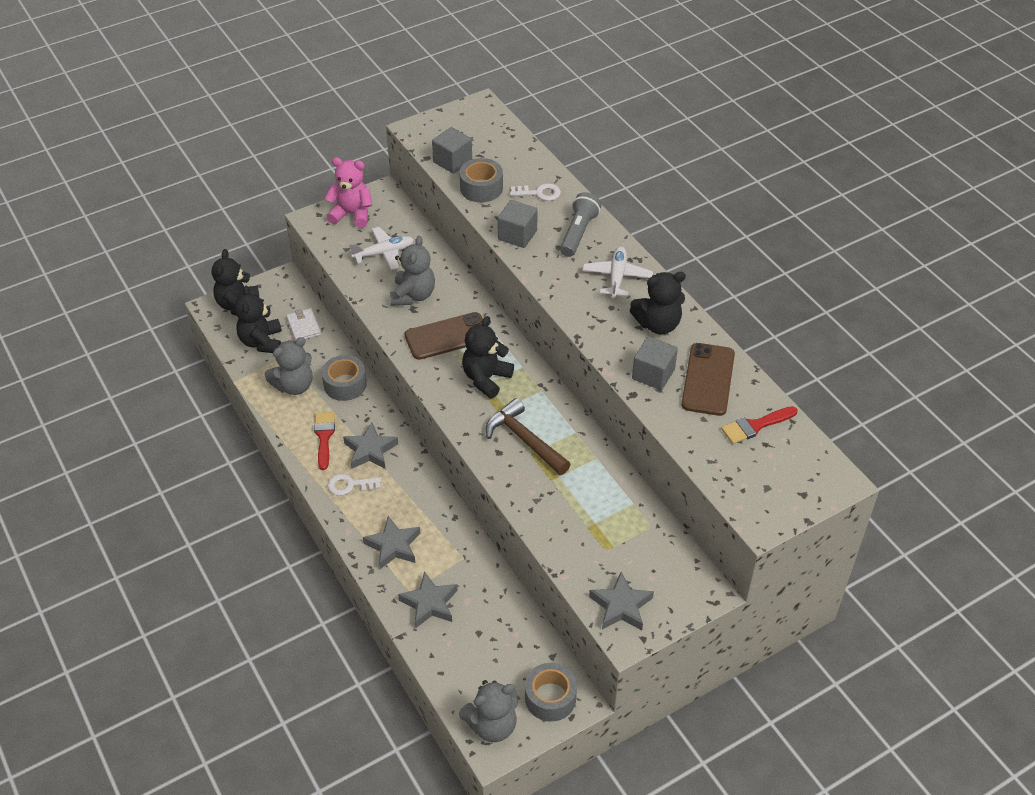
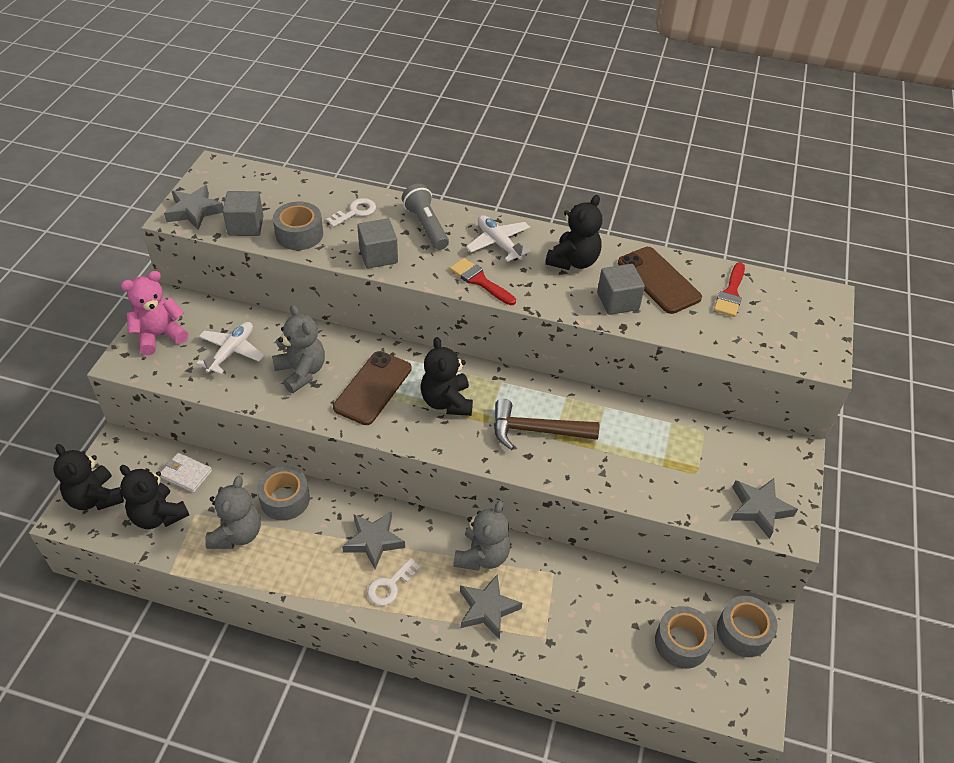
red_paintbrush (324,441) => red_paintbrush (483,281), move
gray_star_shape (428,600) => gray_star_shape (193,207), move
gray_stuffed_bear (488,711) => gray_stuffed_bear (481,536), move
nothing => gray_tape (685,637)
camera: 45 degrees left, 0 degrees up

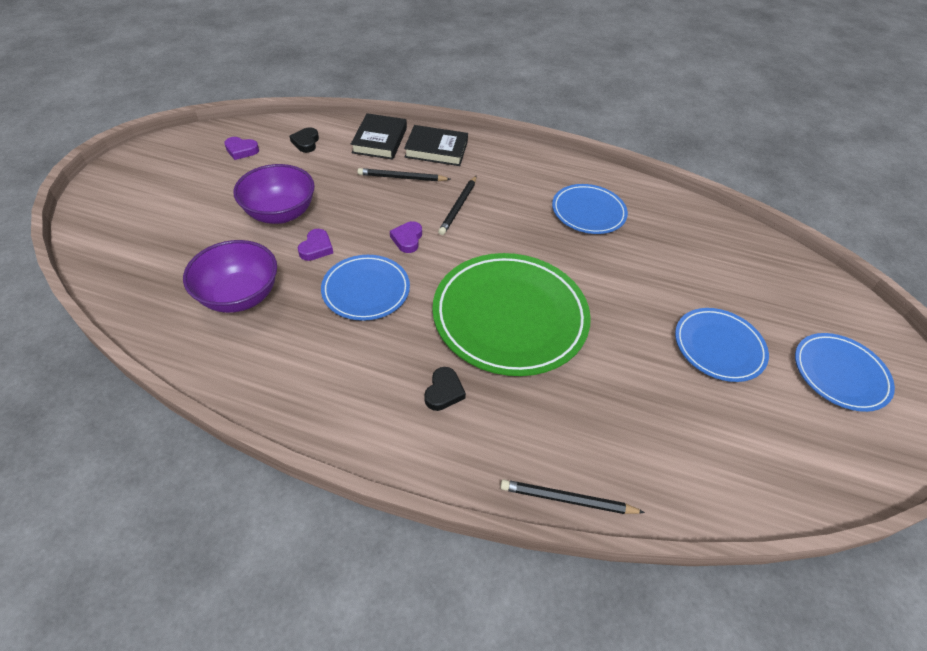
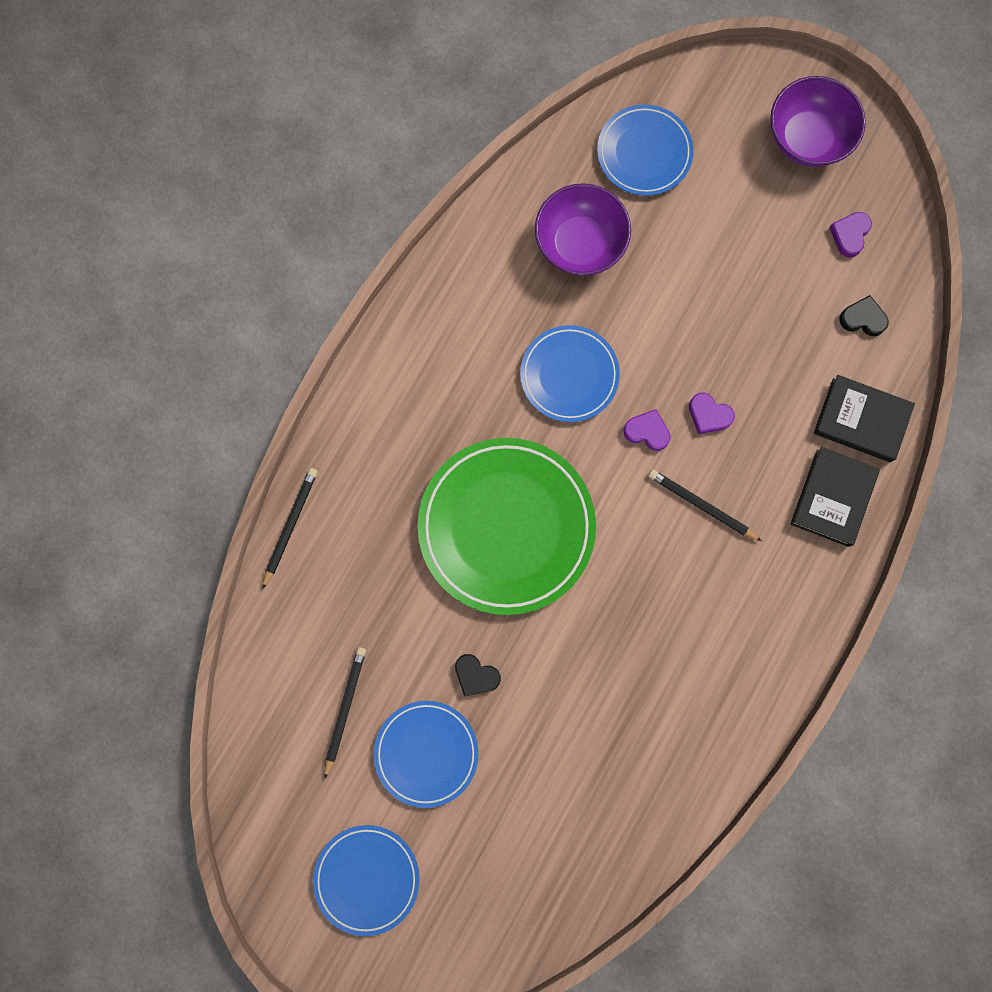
violet_serving_bowl (274,194) => violet_serving_bowl (818,121), move
jet-black_pencil (404,174) => jet-black_pencil (345,713), move
cobalt_flat_dish (590,209) => cobalt_flat_dish (645,150), move
violet_heart (315,245) => violet_heart (712,413), move
jet-black_heart (445,389) => jet-black_heart (478,675), move
camera: 105 degrees right, 30 degrees up

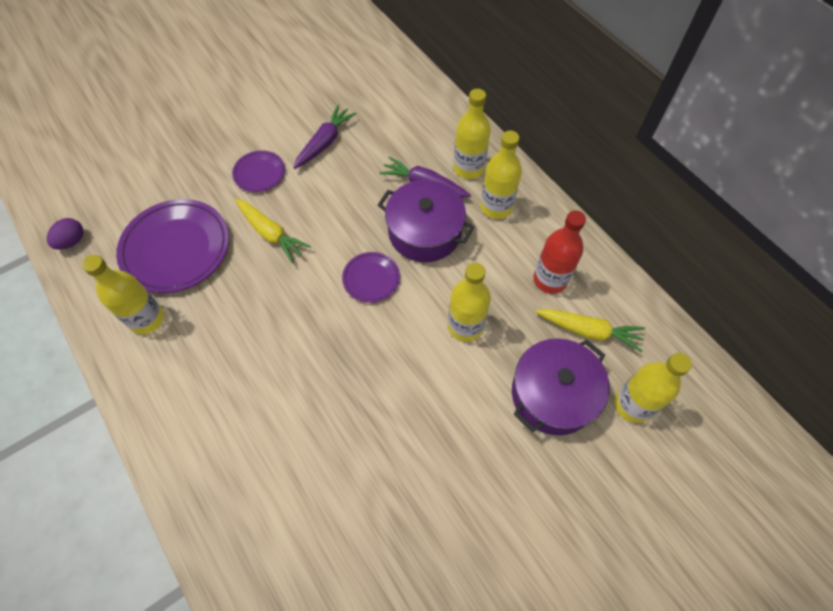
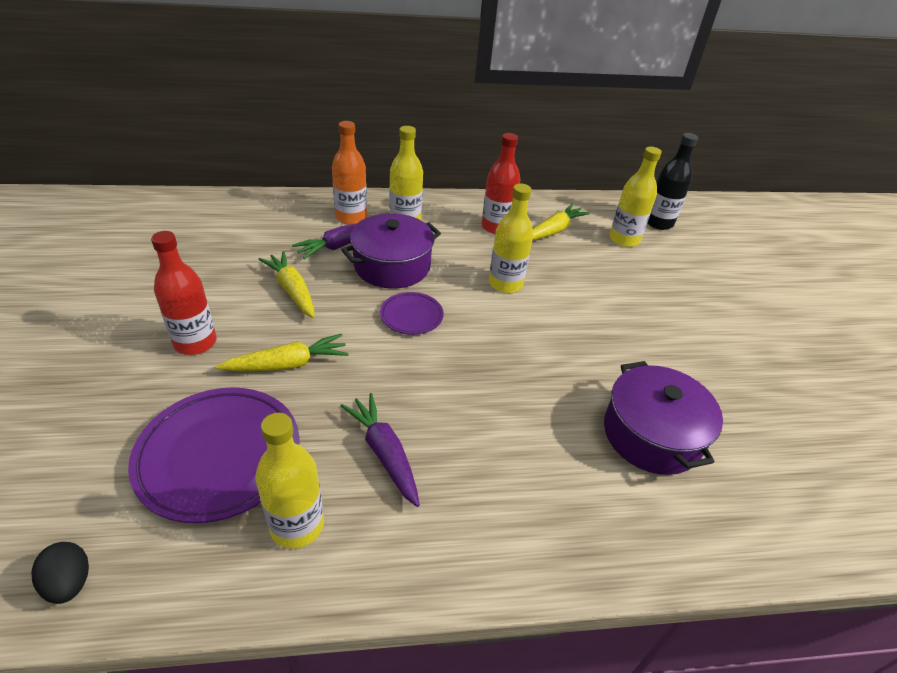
bright_yellow_bottle (472,134) => bright_orange_bottle (349,173)
violet_toy_carrot (325,137) => violet_toy_carrot (380,450), move
violet_flat_dish (258,171) => red_bottle (183,293)
violet_egg_shape (65,234) => jet-black_egg_shape (60,573)
violet_cooking_pot (561,387) => violet_cooking_pot (663,418), move
nothing => jet-black_bottle (672,181)
nothing => bright_yellow_toy_carrot (286,284)
camera: 65 degrees left, 20 degrees down

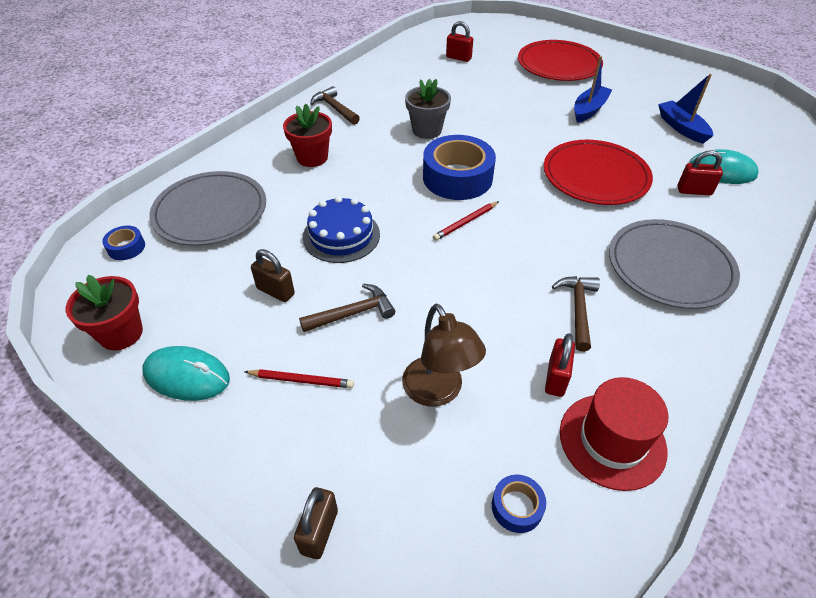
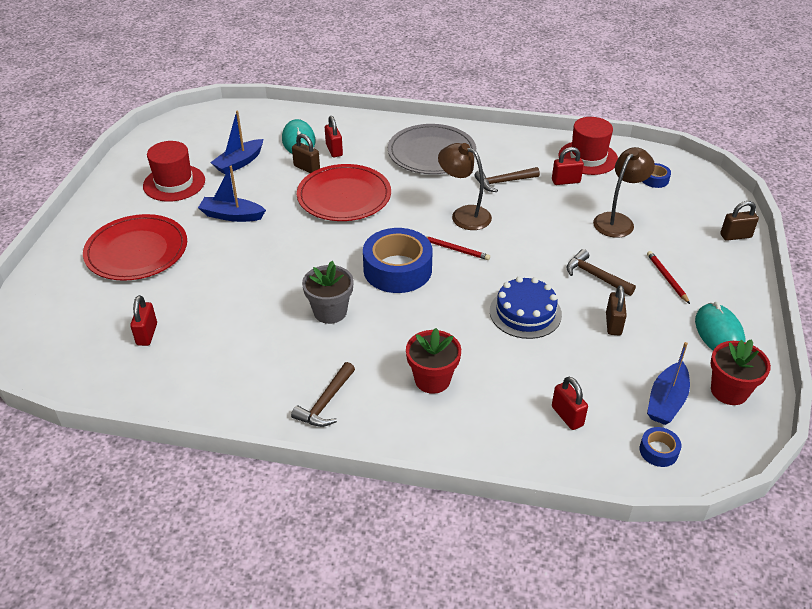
gray_flat_dish (207,208) => red_small_lock (570,403)
nothing => brown_small_lock (306,153)
nothing => red_hat (174,171)
nothing => brown_lamp (465,186)
nothing => cobalt_sailboat (668,383)
camera: 115 degrees left, 5 degrees down

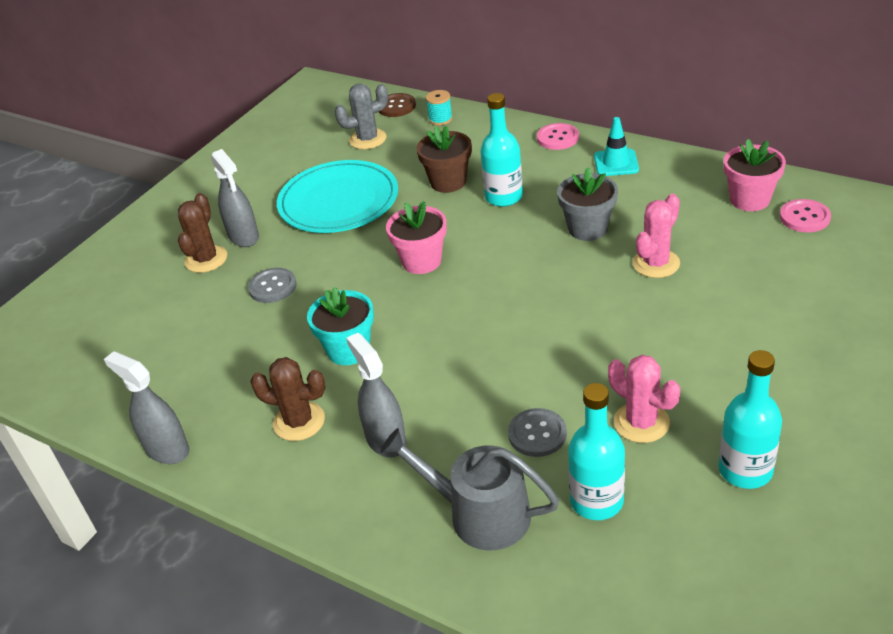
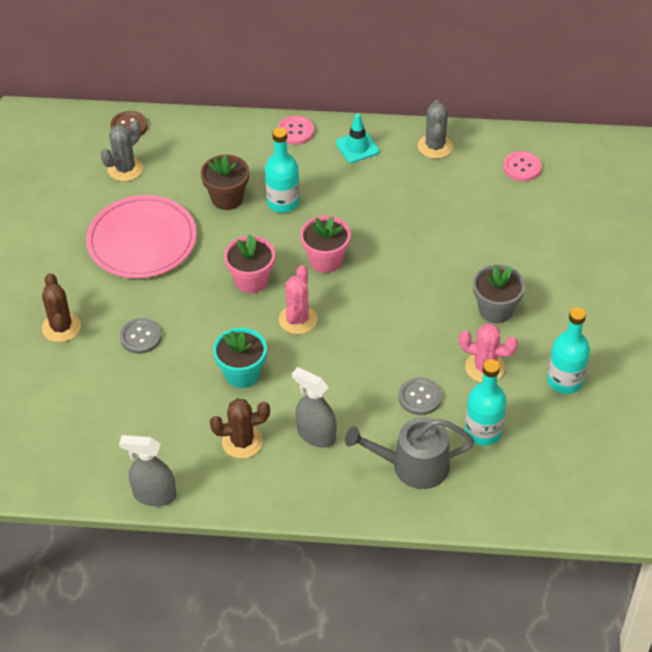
aqua_spool (439,107) => nothing
rose-pink_potted_plant (755,175) => rose-pink_potted_plant (325,244), move
gray_sprayer (235,198) => nothing
aqua_flat_dish (337,196) => rose-pink_flat_dish (141,236)
gray_potted_plant (587,204) => gray_potted_plant (499,294), move
rose-pink_prickly_plant (656,236) => rose-pink_prickly_plant (298,299), move
nothing => gray_prickly_plant (435,129)
camera: 30 degrees left, 10 degrees up

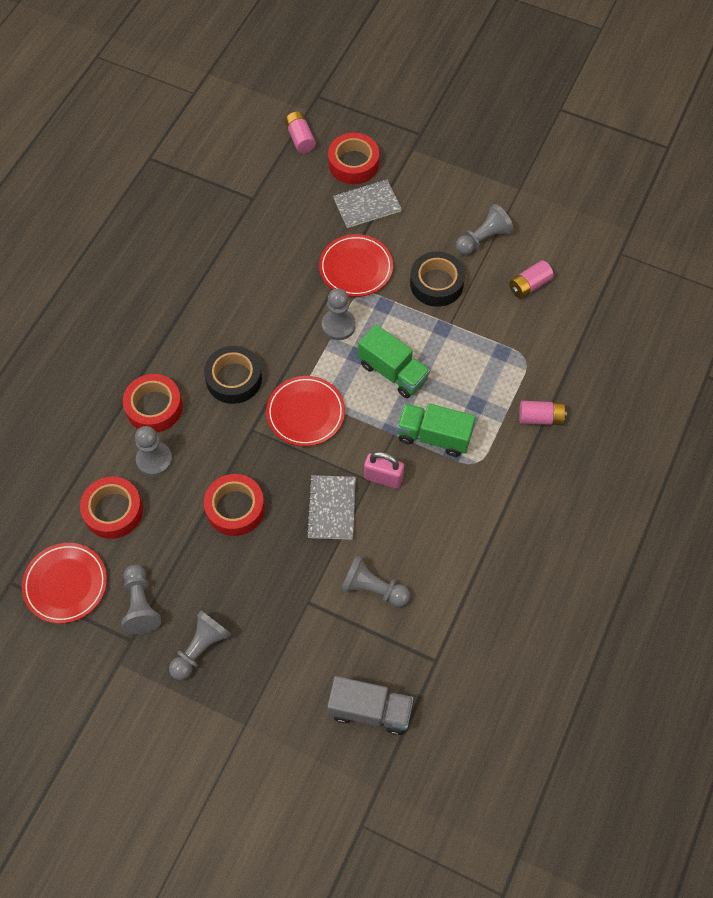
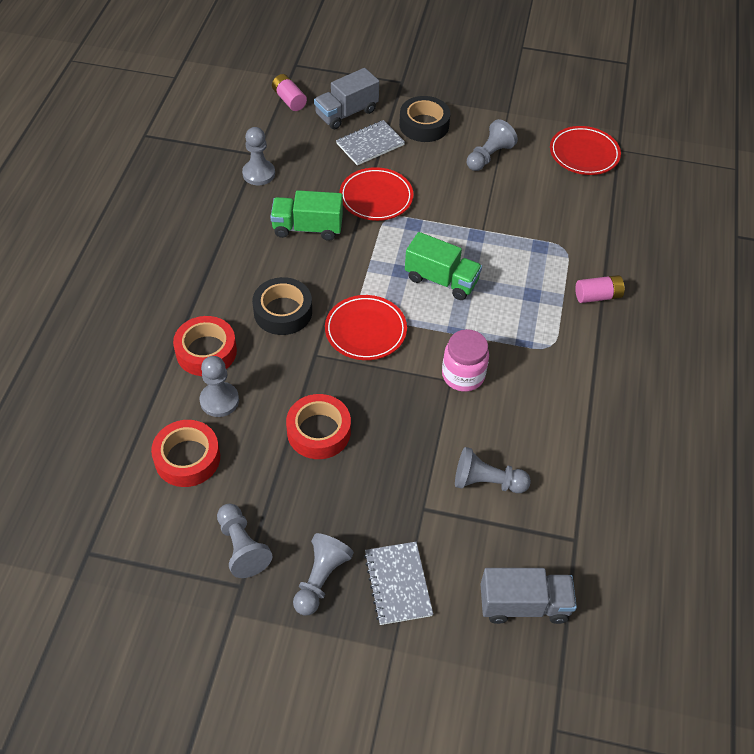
red_tape (353,158) => gray_lorry (346,98)
jet-black_tape (437,279) => jet-black_tape (425,119), move
rose-pink_power_cell (531,279) => nothing
gray_chess_pawn (339,314) => gray_chess_pawn (258,156), move
leaf-green_lorry (436,430) => leaf-green_lorry (306,215), move
rose-pink_small_lock (384,470) => rose-pink_jam_jar (465,360)
gray_exercise_book (331,507) => gray_exercise_book (398,583), move
red_flat_dish (64,583) => red_flat_dish (585,150), move
camera: 15 degrees left, 10 degrees down

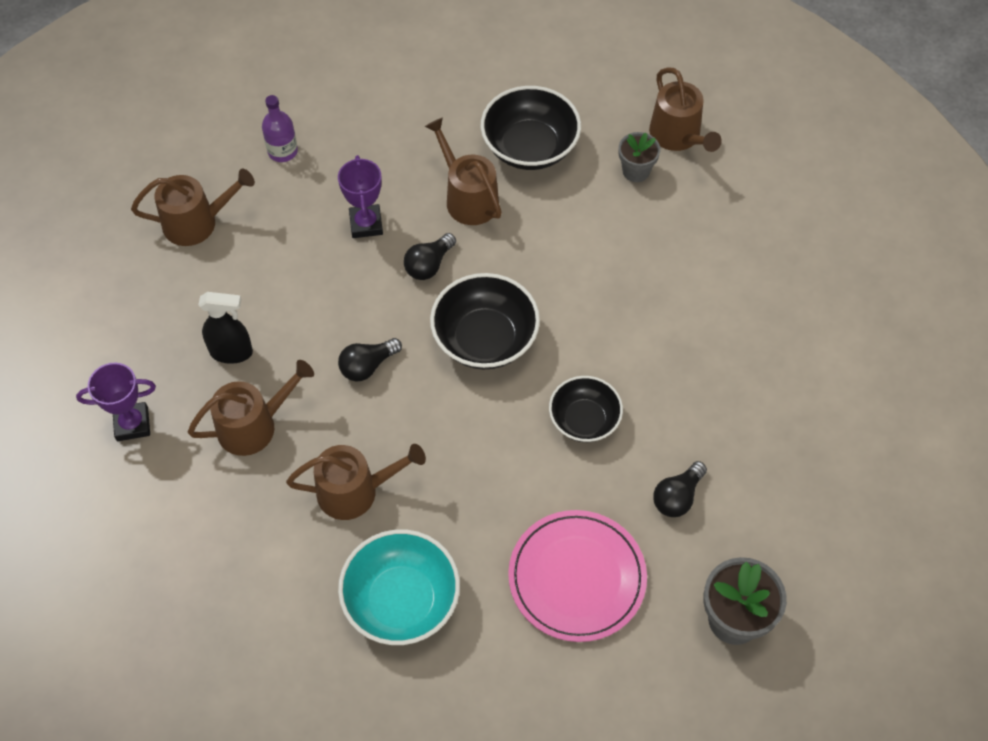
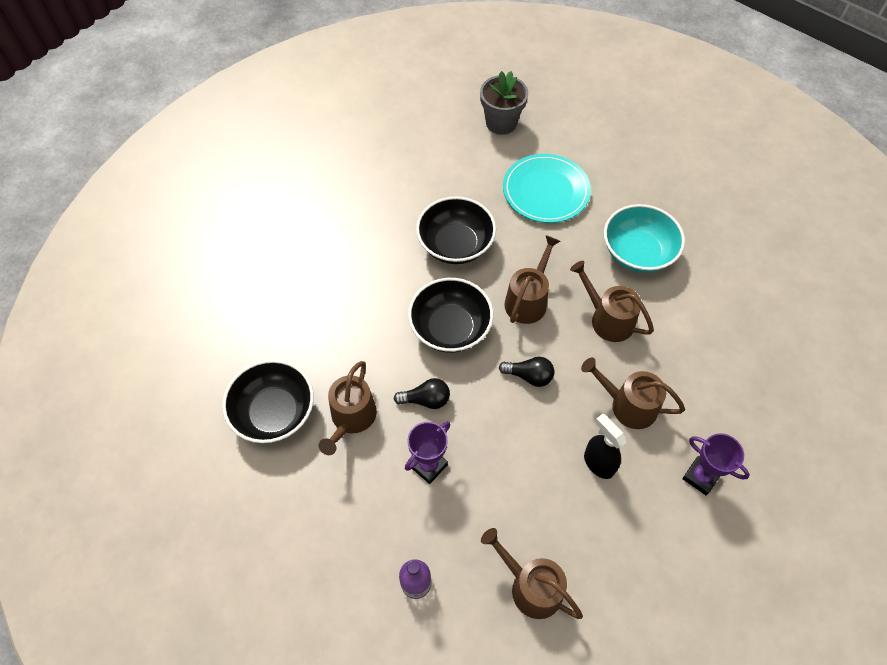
brown_watering_pot (685,109) => brown_watering_pot (532,279), move
gray_potted_plant (639,157) => nothing
jet-black_serving_bowl (586,409) => jet-black_serving_bowl (456,230), x1.52
jet-black_light_bulb (680,489) => nothing
rose-pink_flat_dish (577,576) => aqua_flat_dish (547,188)
camera: 130 degrees left, 0 degrees up

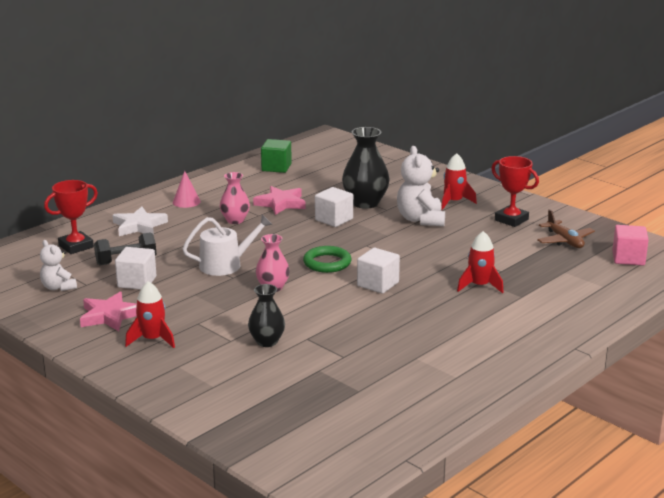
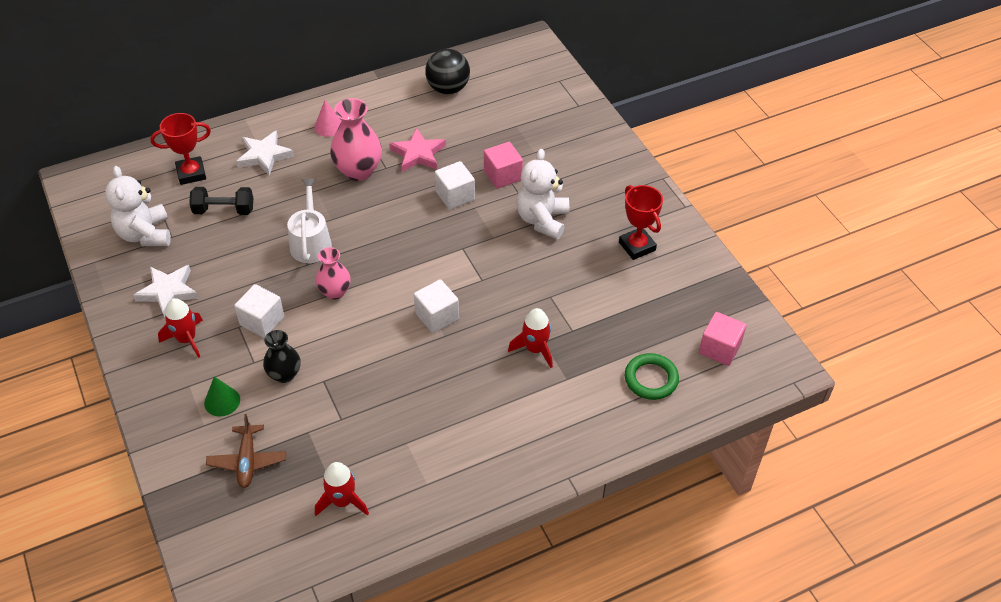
jet-black_vase (365,168) => rose-pink_cube (503,165)
leaf-green_cube (276,156) => jet-black_ball (447,71)
red_rocket (459,181) => red_rocket (342,489), move
rose-pink_vase (235,198) => rose-pink_vase (356,139), x1.61
brown_aeroplane (566,228) => brown_aeroplane (246,451), move
snow-white_watering_pot (227,245) => snow-white_watering_pot (309,221), 90 degrees counterclockwise
snow-white_stuffed_bear (58,265) => snow-white_stuffed_bear (138,206), x1.65
leaf-green_torus (327,259) => leaf-green_torus (652,376), move
snow-white_cube (135,268) => snow-white_cube (259,311), move
rose-pink_star_shape (108,311) => snow-white_star_shape (166,291)
nothing => leaf-green_cone (222,397)
camera: 20 degrees right, 25 degrees up

